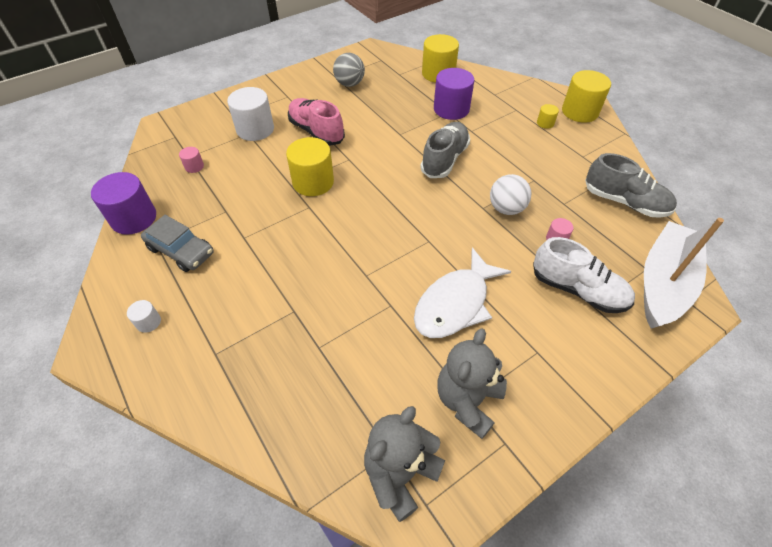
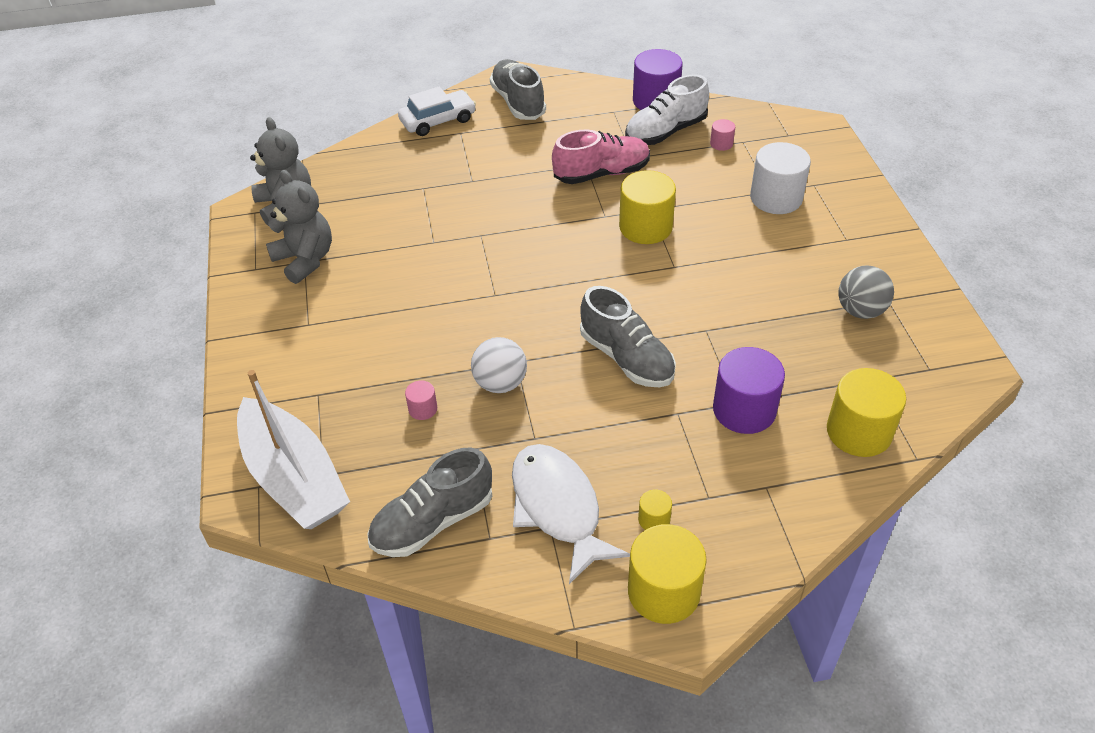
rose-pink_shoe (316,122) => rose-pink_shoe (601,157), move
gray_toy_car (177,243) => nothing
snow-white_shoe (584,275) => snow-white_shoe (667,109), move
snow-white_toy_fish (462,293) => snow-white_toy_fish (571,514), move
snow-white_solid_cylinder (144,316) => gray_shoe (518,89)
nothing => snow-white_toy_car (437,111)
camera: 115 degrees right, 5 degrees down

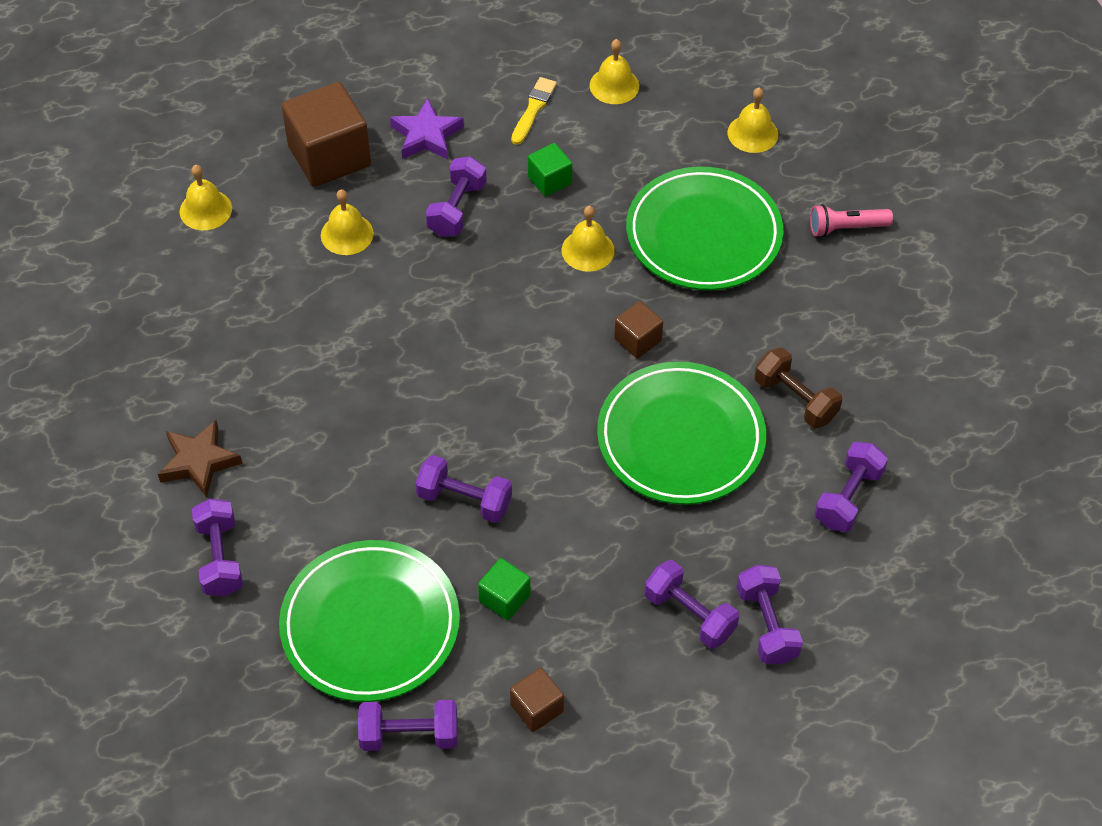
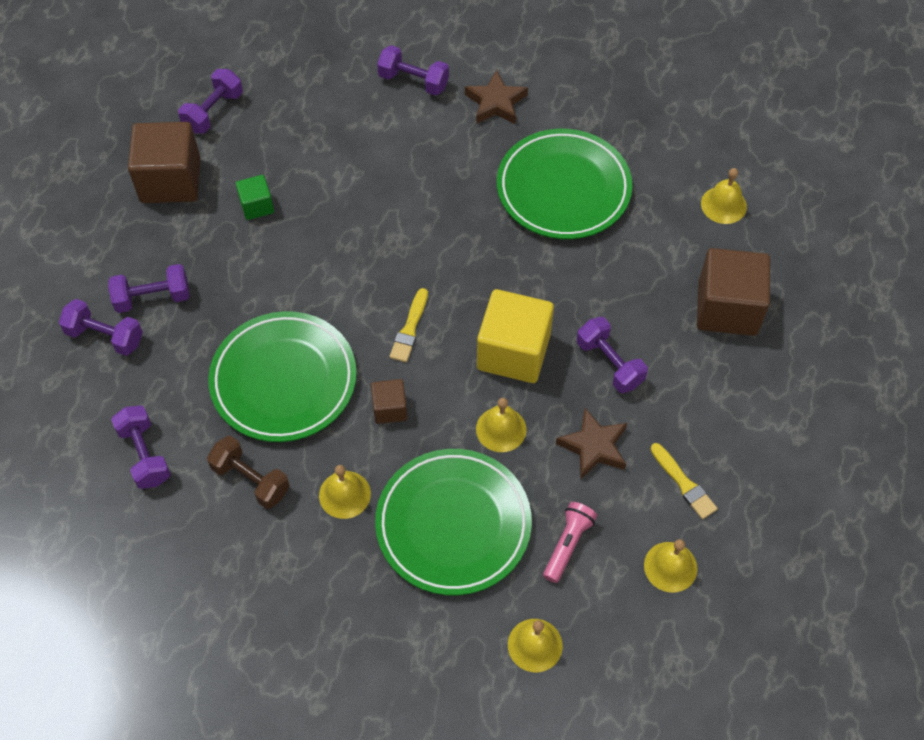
violet_star_shape (427,129) => nothing
leaf-green_cube (550,170) => brown_star_shape (591,443)
bright_yellow_bell (347,222) => bright_yellow_bell (345,492), move
rose-pink_torch (851,220) => rose-pink_torch (570,542), move
brown_dumbbell (798,387) => brown_dumbbell (248,472), 45 degrees clockwise
violet_dumbbell (464,489) => nothing
leaf-green_flat_dish (369,621) => leaf-green_flat_dish (564,184), move
brown_cube (537,700) => brown_cube (164,162), x1.99
nothing => bright_yellow_paintbrush (409,325)
nothing => bright_yellow_cube (515,336)
camera: 125 degrees right, 5 degrees up

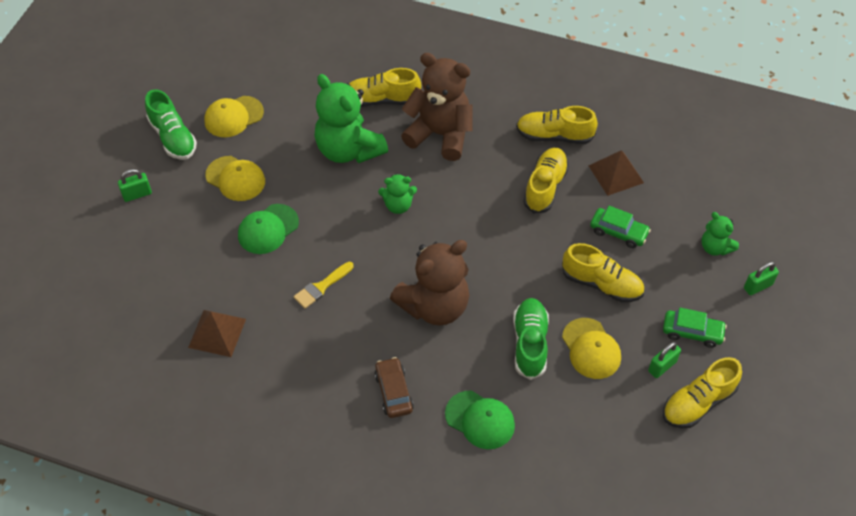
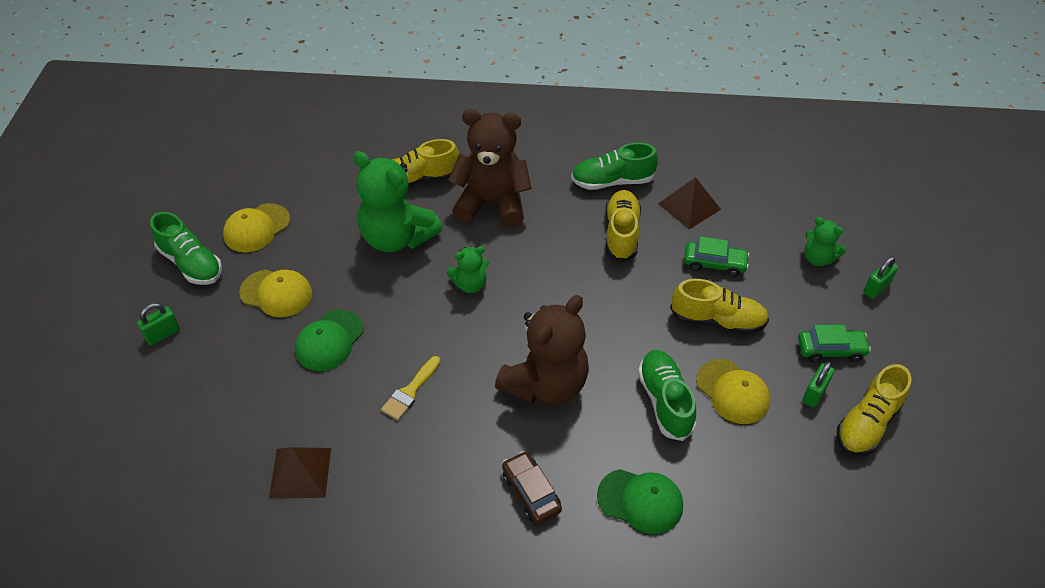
bright_yellow_shoe (557,125) => leaf-green_shoe (614,166)
camera: 15 degrees left, 5 degrees down

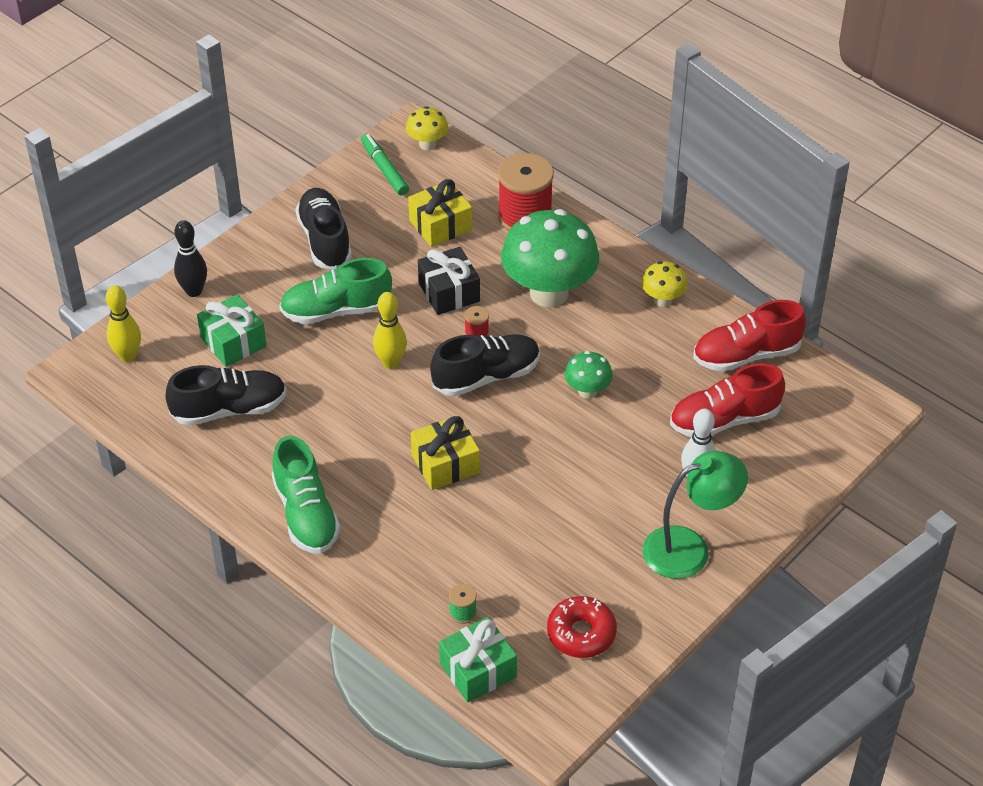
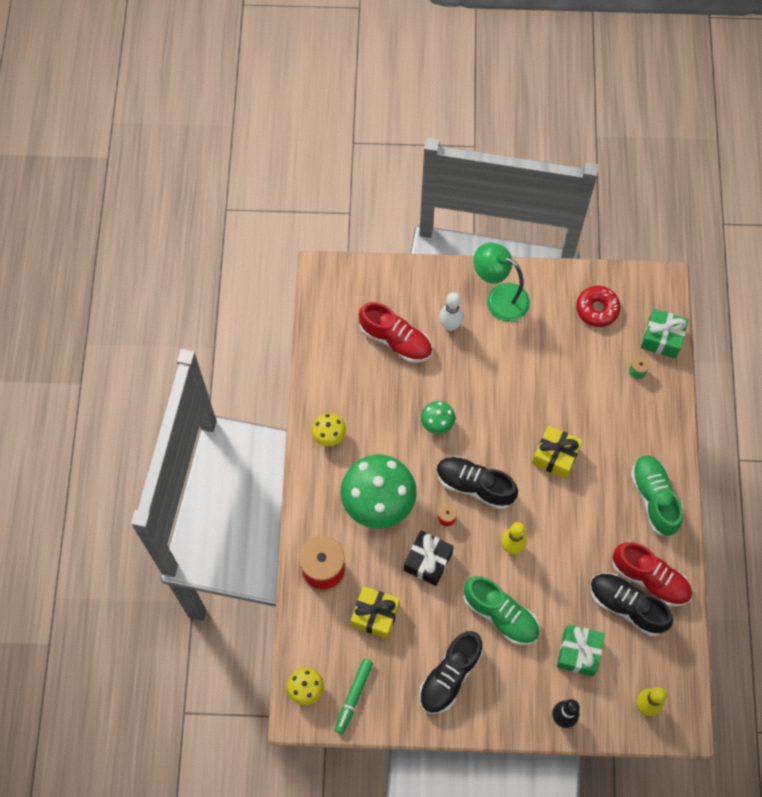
red_shoe (749,336) => red_shoe (652,574), move
leaf-green_shoe (306,495) => leaf-green_shoe (657,496), 45 degrees counterclockwise
camera: 130 degrees left, 20 degrees up

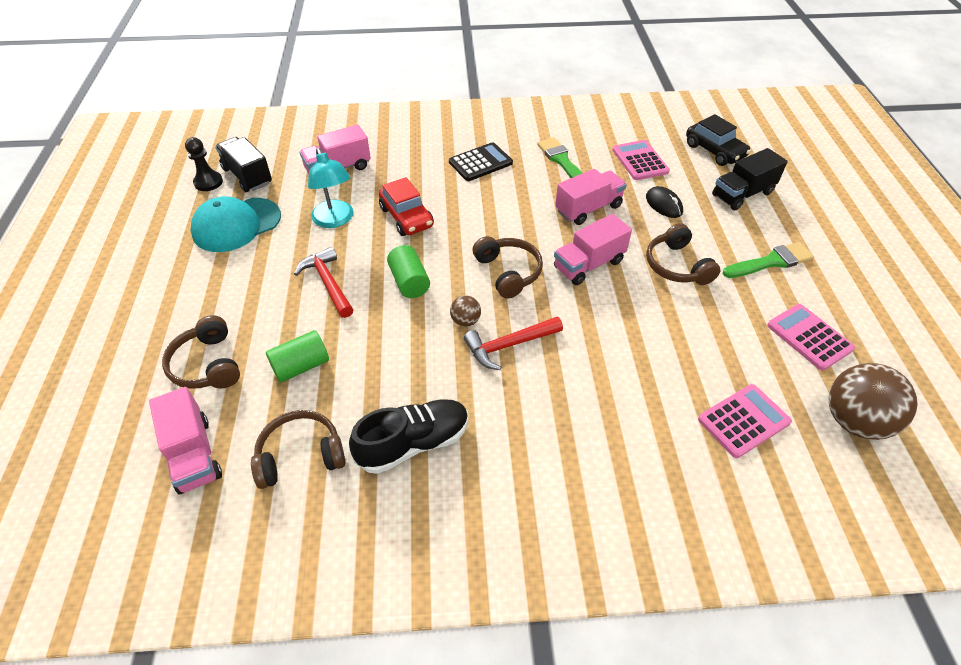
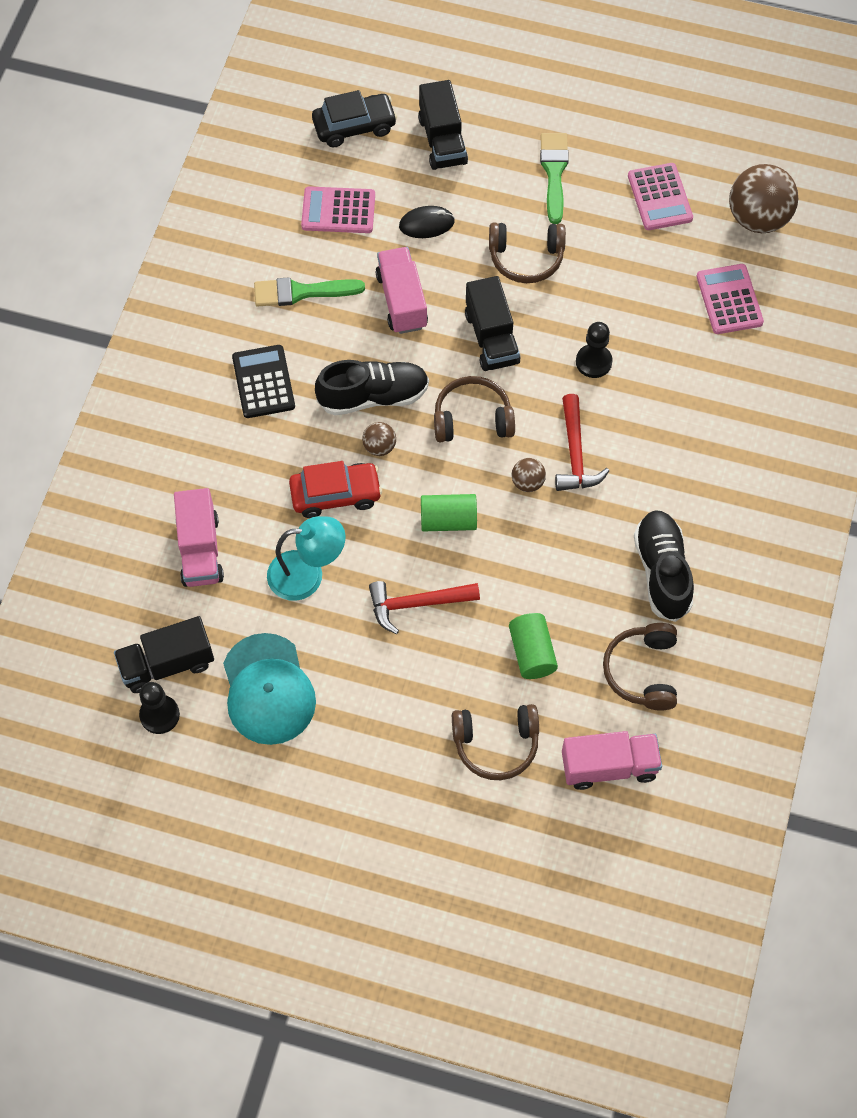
rose-pink_lorry (593,249) => jet-black_lorry (493,323)
rose-pink_adding_machine (811,337) => rose-pink_adding_machine (660,196), 90 degrees counterclockwise
nothing => jet-black_chess_pawn (594,350)
nothing => jet-black_shoe (372,387)
nothing => brown_ball (379,439)
camera: 70 degrees left, 15 degrees up

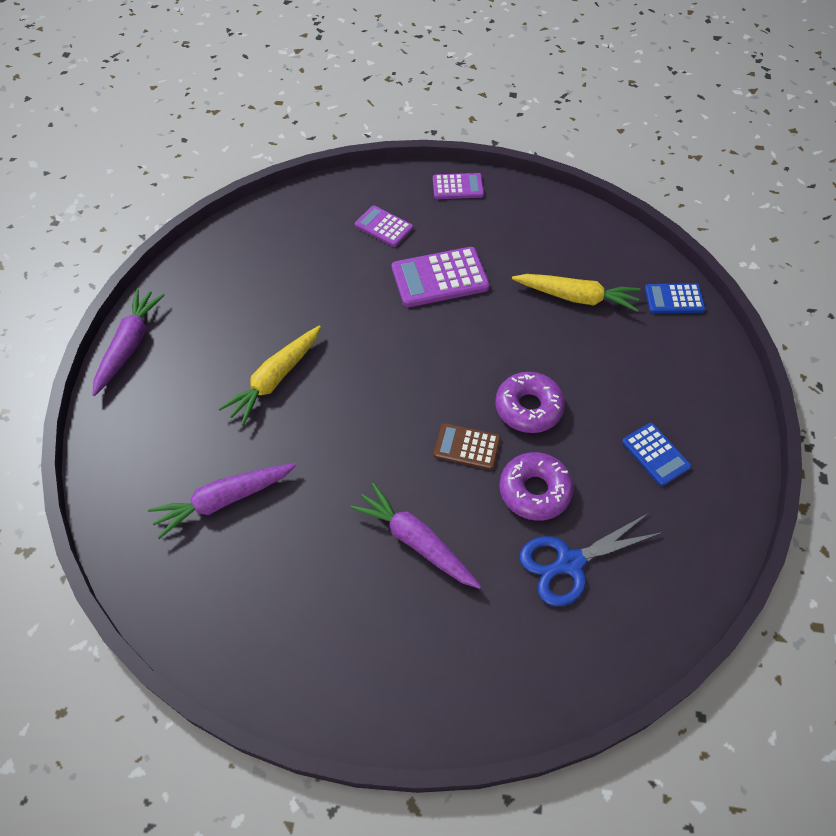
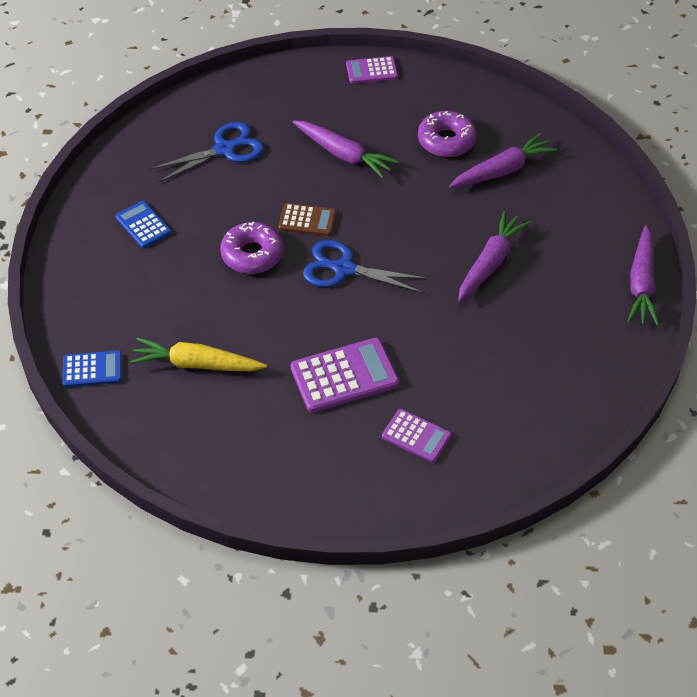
violet_adding_machine (458,186) => violet_adding_machine (372,70), move
bright_yellow_toy_carrot (270,376) => violet_toy_carrot (494,256)
violet_glazed_donut (536,486) => violet_glazed_donut (447,134), move
nothing => cobalt_scissors (365,266)
camera: 175 degrees right, 5 degrees down

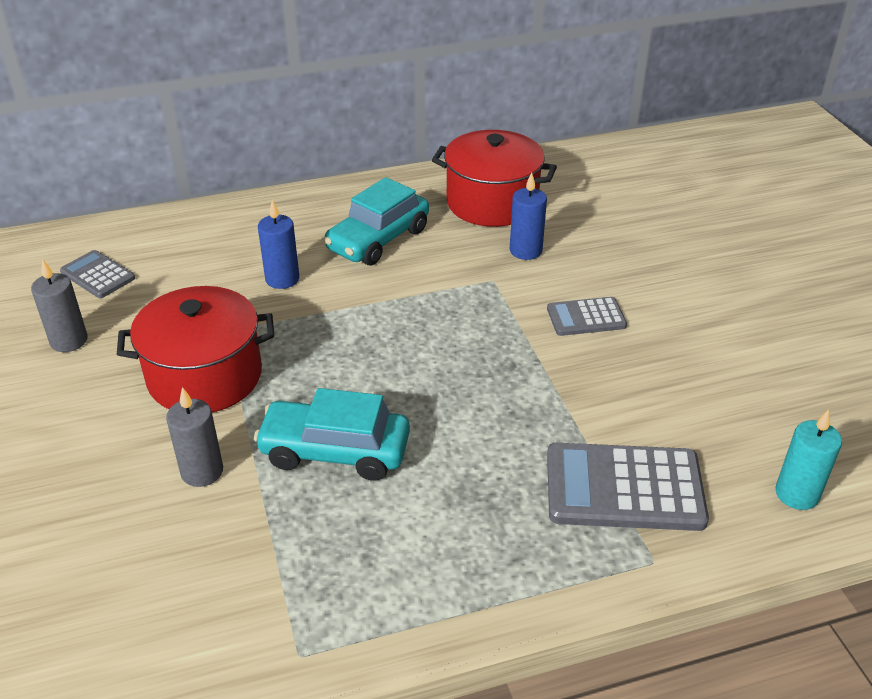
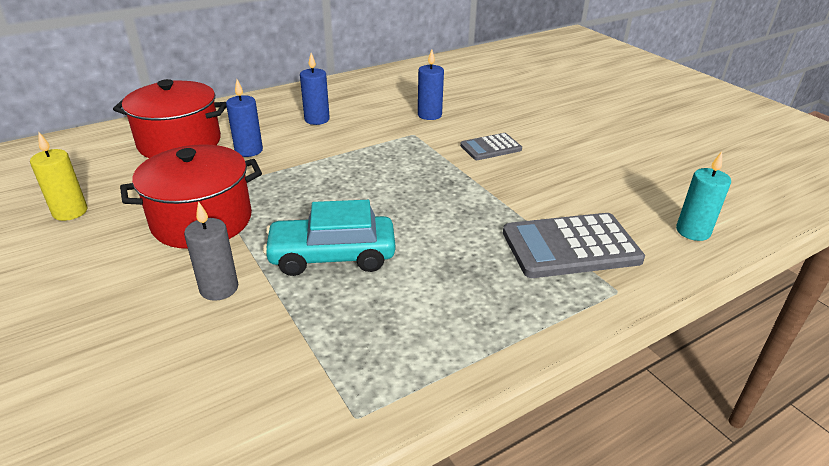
red_cooking_pot (494,178) => red_cooking_pot (169,118), move
aqua_toy_car (376,221) => cobalt_pillar_candle (315,89)
gray_adding_machine (97,274) => nothing
gray_pillar_candle (59,305) => bright_yellow_pillar_candle (58,176)
camera: 15 degrees left, 5 degrees down

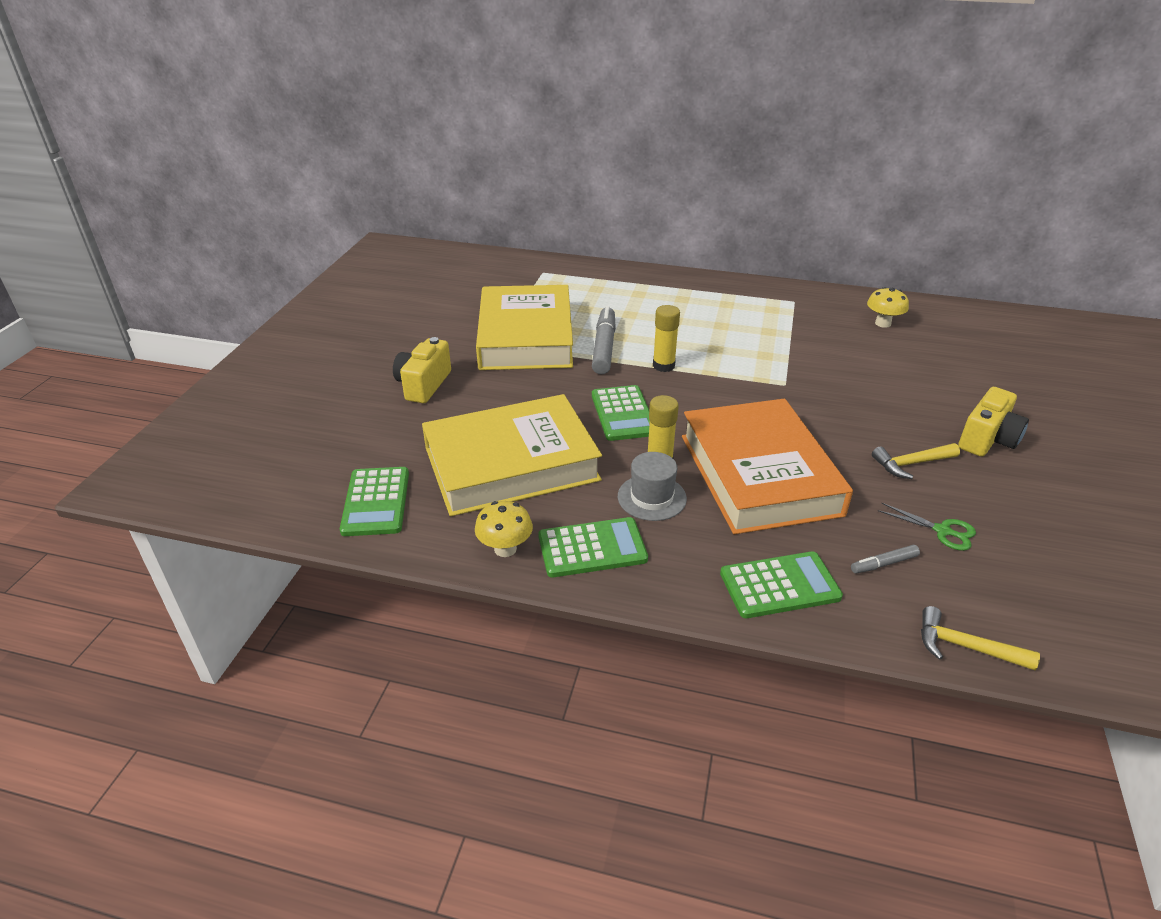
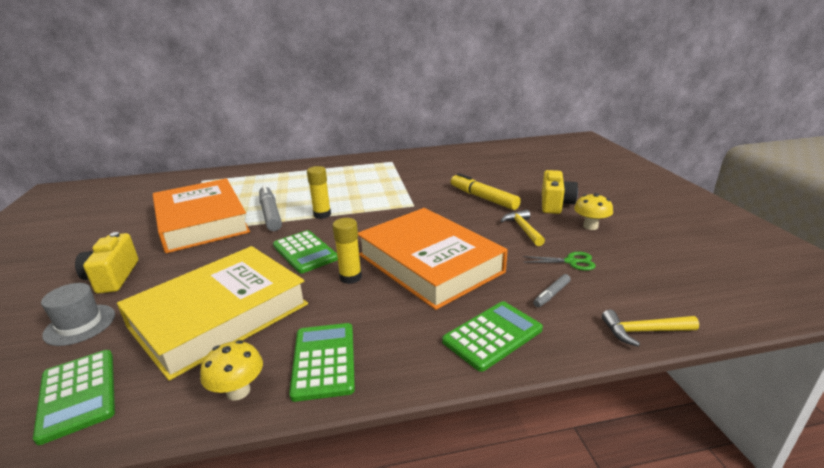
bright_yellow_hardcover (524,327) => bright_orange_hardcover (201,215)
bright_yellow_mushroom (888,307) => bright_yellow_mushroom (593,211), move
bright_yellow_carpenter's_hammer (916,461) => bright_yellow_carpenter's_hammer (523,228), 120 degrees clockwise
gray_hat (652,486) => gray_hat (78,314), move
leaf-green_adding_machine (593,547) => leaf-green_adding_machine (322,362), 60 degrees counterclockwise
nothing => bright_yellow_marker_pen (486,191)
camera: 25 degrees left, 10 degrees down

